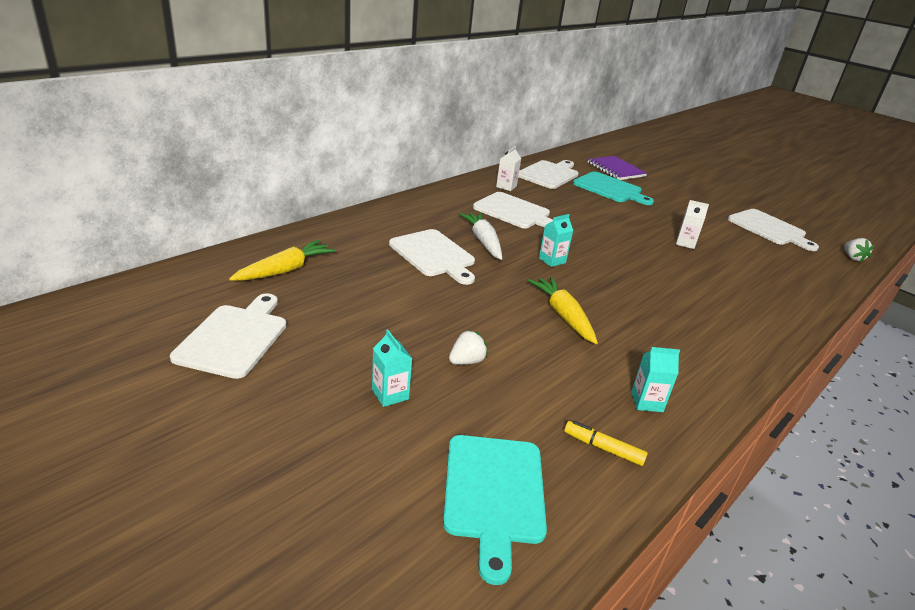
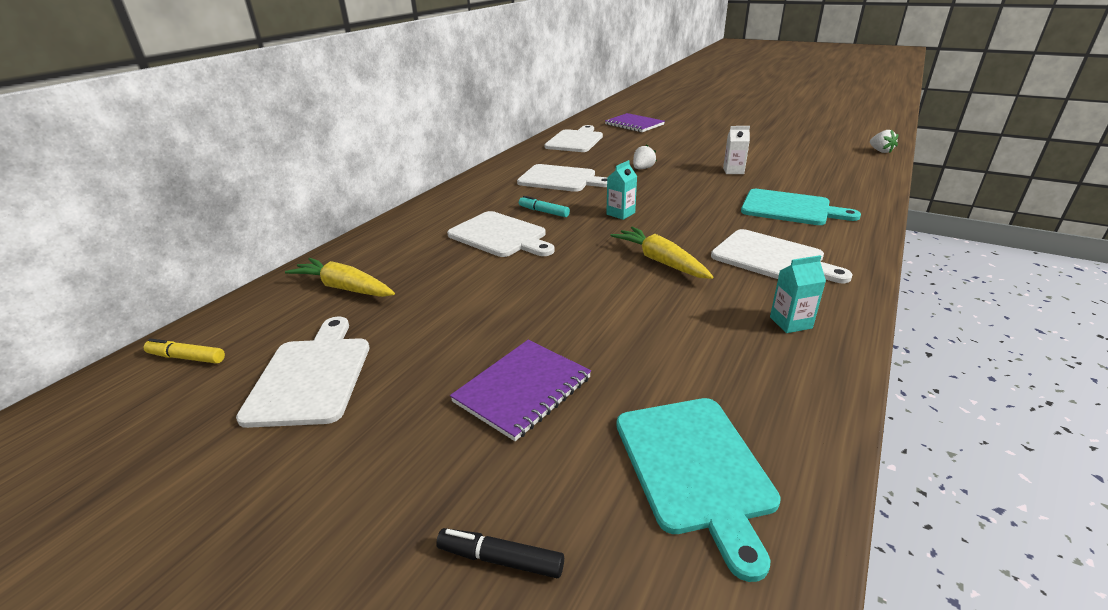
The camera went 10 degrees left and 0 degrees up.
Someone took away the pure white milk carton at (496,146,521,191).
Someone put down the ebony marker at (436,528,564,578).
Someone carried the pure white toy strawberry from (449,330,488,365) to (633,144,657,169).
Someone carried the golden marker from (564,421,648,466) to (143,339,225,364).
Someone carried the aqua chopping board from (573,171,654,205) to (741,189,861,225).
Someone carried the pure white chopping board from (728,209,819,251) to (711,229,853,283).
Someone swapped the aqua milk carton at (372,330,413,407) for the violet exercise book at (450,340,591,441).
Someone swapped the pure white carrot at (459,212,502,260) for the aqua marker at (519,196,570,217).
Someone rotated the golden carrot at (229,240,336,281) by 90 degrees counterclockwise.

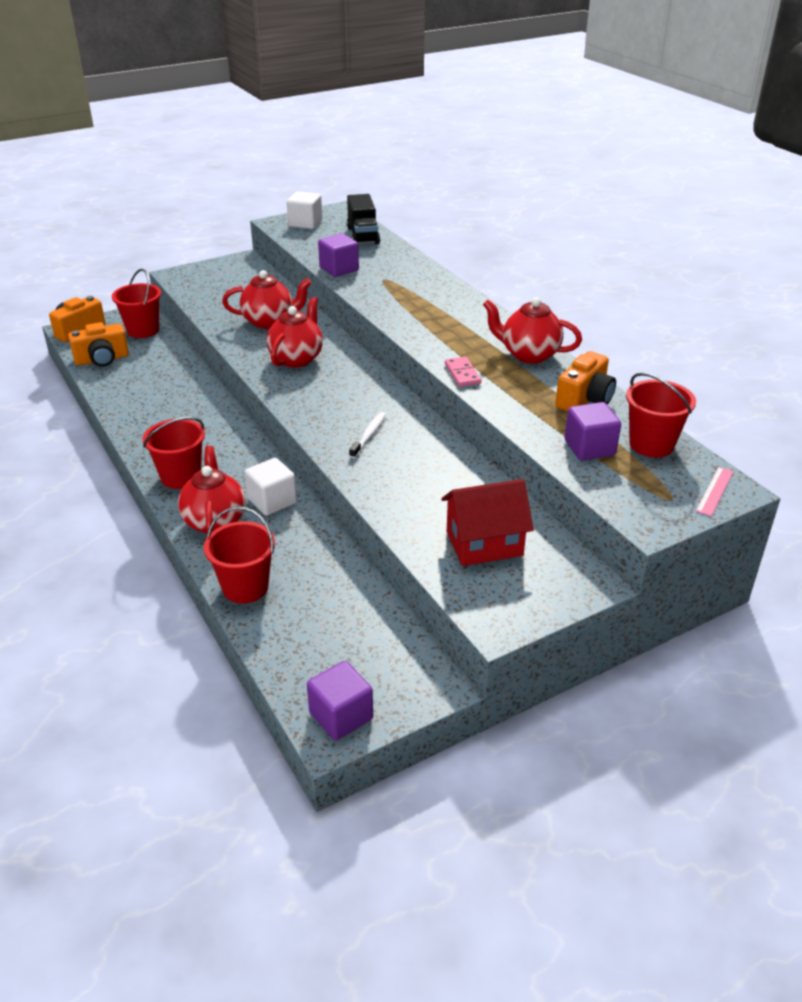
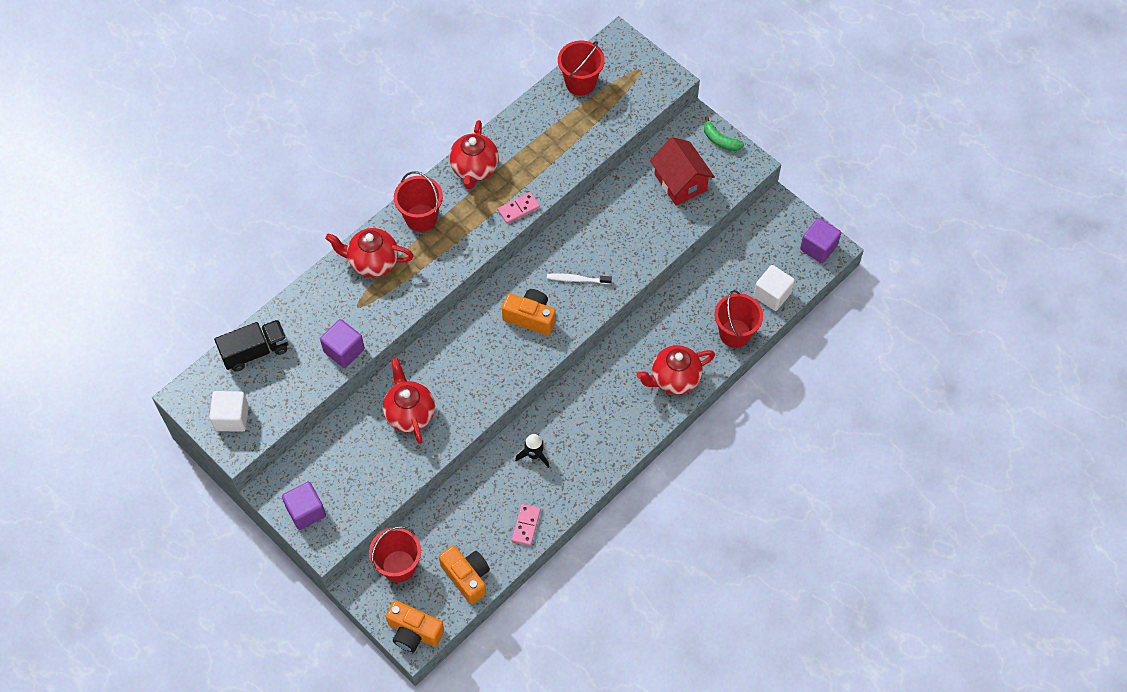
The camera went 105 degrees left and 25 degrees up.
Someone took away the pink measuring stick at (696,467,734,516).
Someone put down the pink domino at (512,504,541,546).
Someone put down the ebony toy rocket at (515,434,549,468).
Someone put down the leaf-green banana at (704,116,744,151).
Someone carried the crimson pail from (143,417,205,489) to (394,171,443,232).
Someone carried the pure white cube from (244,458,297,516) to (753,265,795,311).
Someone carried the crimson tea pot from (267,297,323,368) to (325,228,414,277).
Someone carried the bright orange compact camera from (555,351,616,412) to (502,289,556,336).
Someone carried the violet cube from (565,402,621,460) to (282,482,326,530).

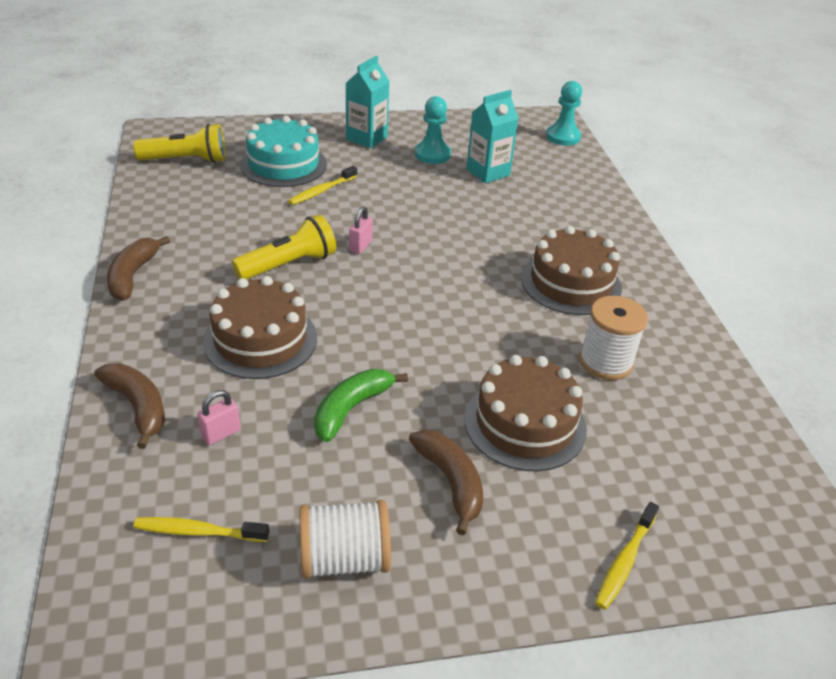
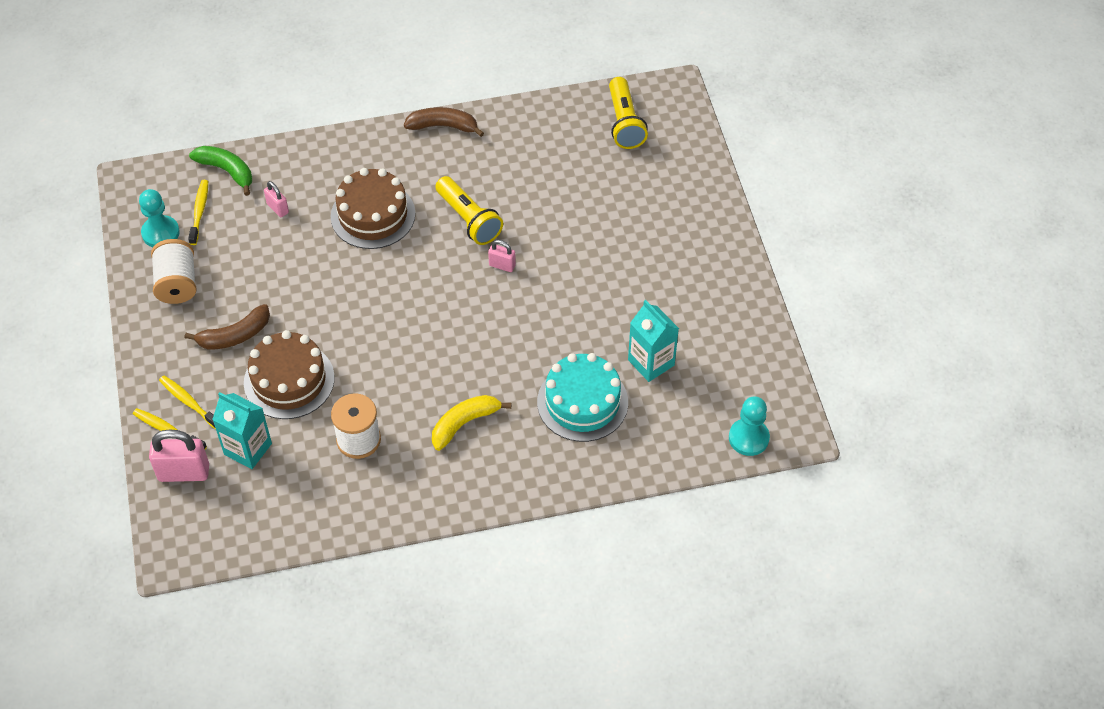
The camera went 90 degrees right and 15 degrees up.
Someone took away the dark brown banana at (94,363,165,449).
Someone put down the pink padlock at (149,429,209,482).
Someone carried the aqua cake from (240,116,327,187) to (537,353,628,442).
Someone carried the golden tooth brush from (288,166,357,205) to (159,376,216,429).
Someone carried the leaf-green banana from (314,369,408,442) to (189,146,252,196).
Someone carried the aqua milk carton from (345,56,390,148) to (212,392,272,469).
Someone carried the aqua game pawn from (415,96,451,164) to (139,189,180,247).
Someone swapped the dark brown cake at (521,226,622,315) for the golden banana at (432,395,512,451).

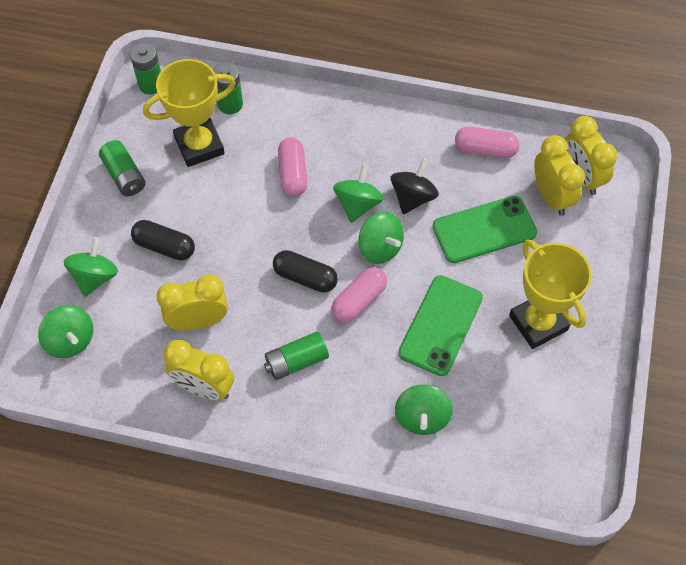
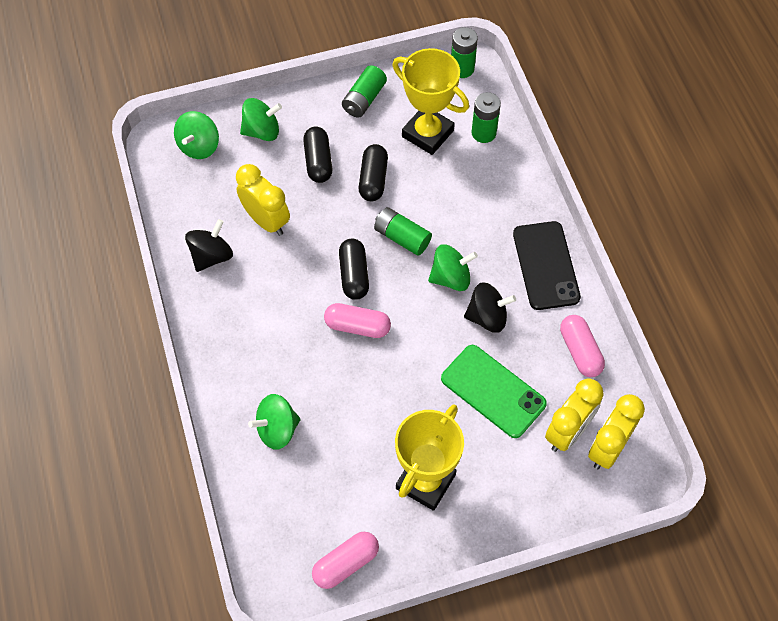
The camera went 60 degrees right and 0 degrees up.
Someone took away the leaf-green spinning top at (359,212,404,264).
Someone took away the leaf-green mobile phone at (398,275,483,376).
Someone put down the ebony capsule at (359,144,388,201).
Someone put down the ebony mobile phone at (513,221,581,310).
Someone carried the leaf-green AA battery from (264,331,329,380) to (374,207,432,256).
Someone carried the pink capsule from (278,137,307,197) to (312,532,379,589).
Someone swapped the golden clock at (164,340,234,400) for the ebony spinning top at (185,219,233,272).

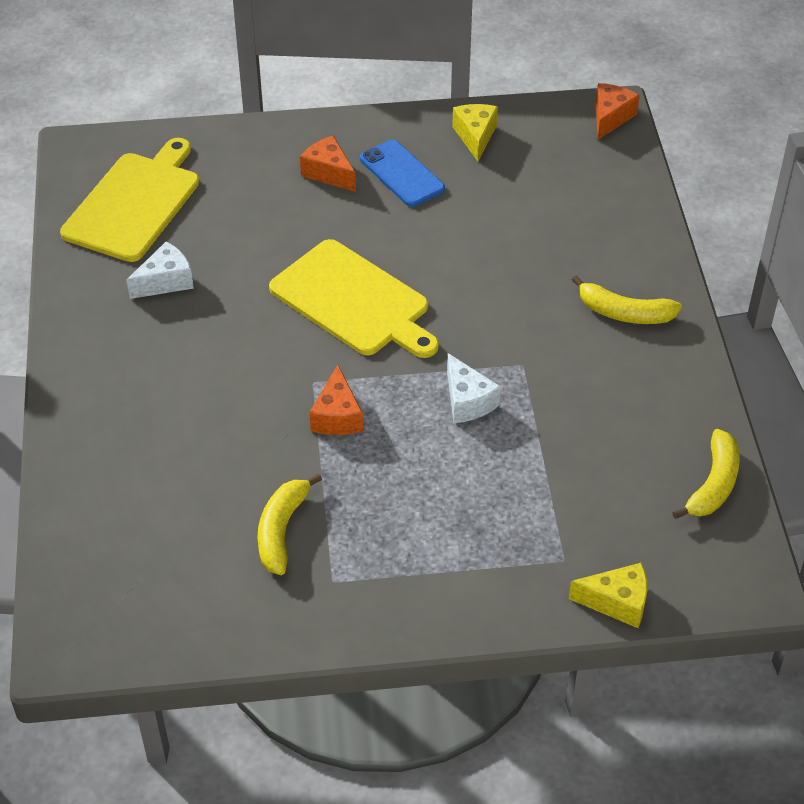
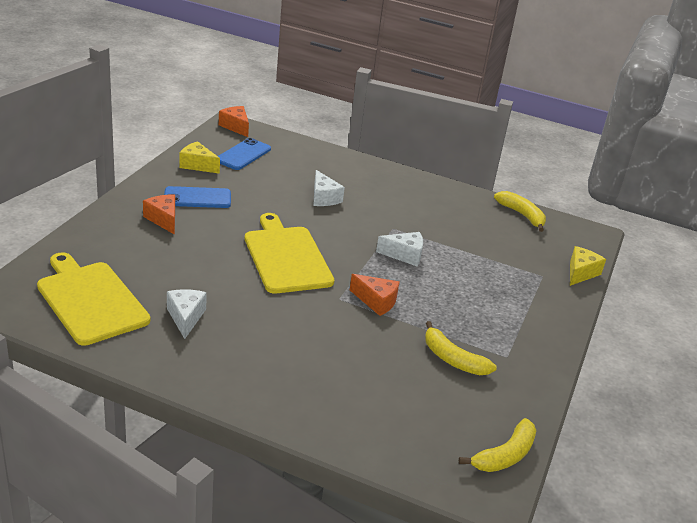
The camera went 65 degrees left and 15 degrees down.
Someone put down the cobalt mobile phone at (218,138,271,170).
Someone put down the pure white cheese at (314,170,345,206).
Someone carried the golden banana from (572,275,682,324) to (459,418,536,472).
Someone rotated the golden chopping board at (269,239,439,358) by 90 degrees counterclockwise.
Someone rotated the bright orange cheese at (300,136,356,192) by 75 degrees clockwise.

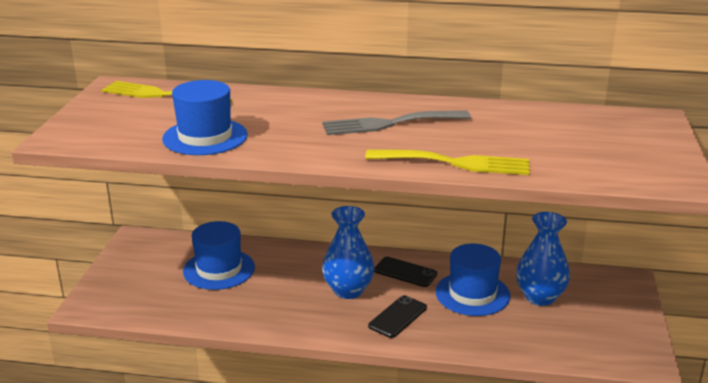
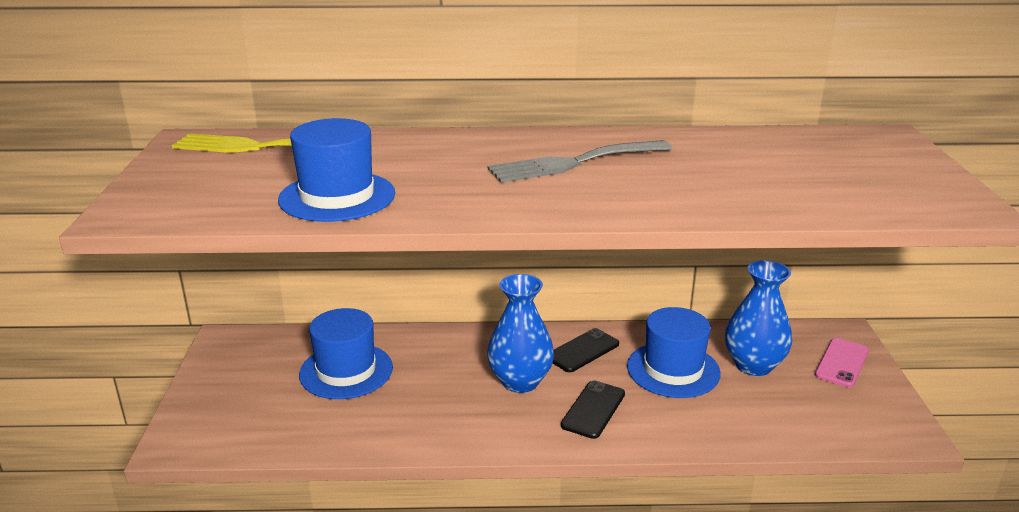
The camera went 10 degrees left and 0 degrees up.
Someone took away the golden fork at (365,150,530,175).
Someone put down the pink mobile phone at (815,338,869,387).
Someone rotated the ebony mobile phone at (374,257,437,287) by 60 degrees counterclockwise.

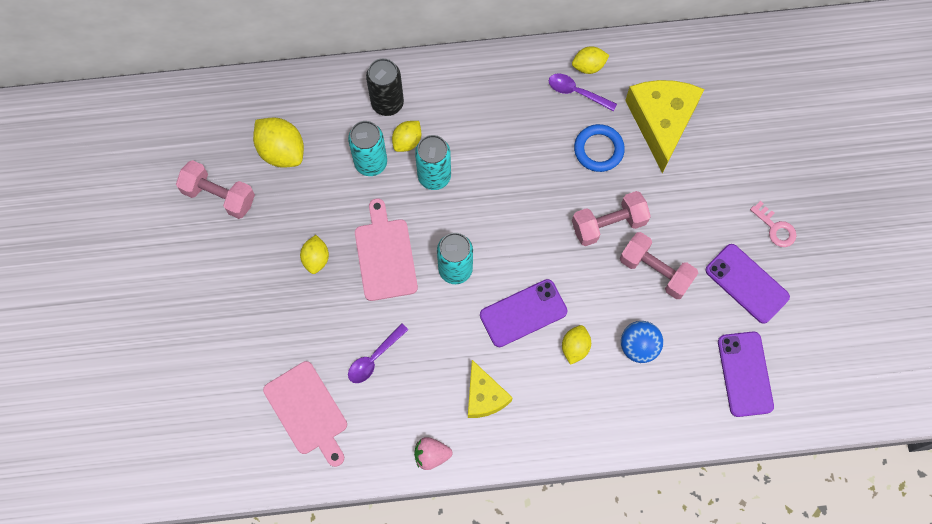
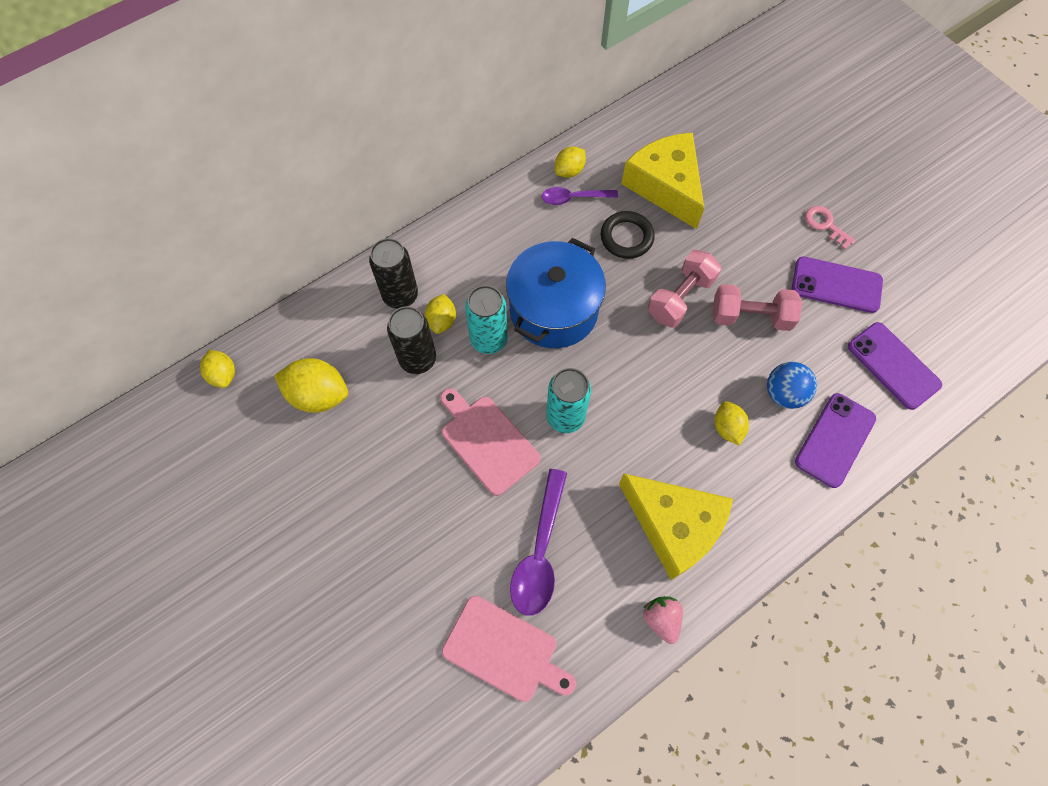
The camera went 30 degrees left and 5 degrees down.
Someone took away the pink dumbbell at (176,160,255,219).
Someone put down the cobalt stockpot at (506,238,606,348).
Someone carried the golden lemon from (300,235,329,274) to (200,350,235,388).
Someone carried the violet mobile phone from (480,279,568,347) to (795,393,876,488).
Someone repainted the aqua can at (348,121,387,176), which became the ebony can at (387,306,436,374).
Someone repainted the cobalt hoop at (574,124,625,172), which became the ebony hoop at (601,211,655,259).
Someone rotated the pink toy strawberry at (414,437,452,470) by 105 degrees clockwise.
Someone rotated the pink door key at (750,201,796,247) by 150 degrees counterclockwise.
Someone scaled the violet tablespoon at (348,323,408,383) by 1.61.
Someone scaled the golden cheese at (468,360,513,418) by 1.66.

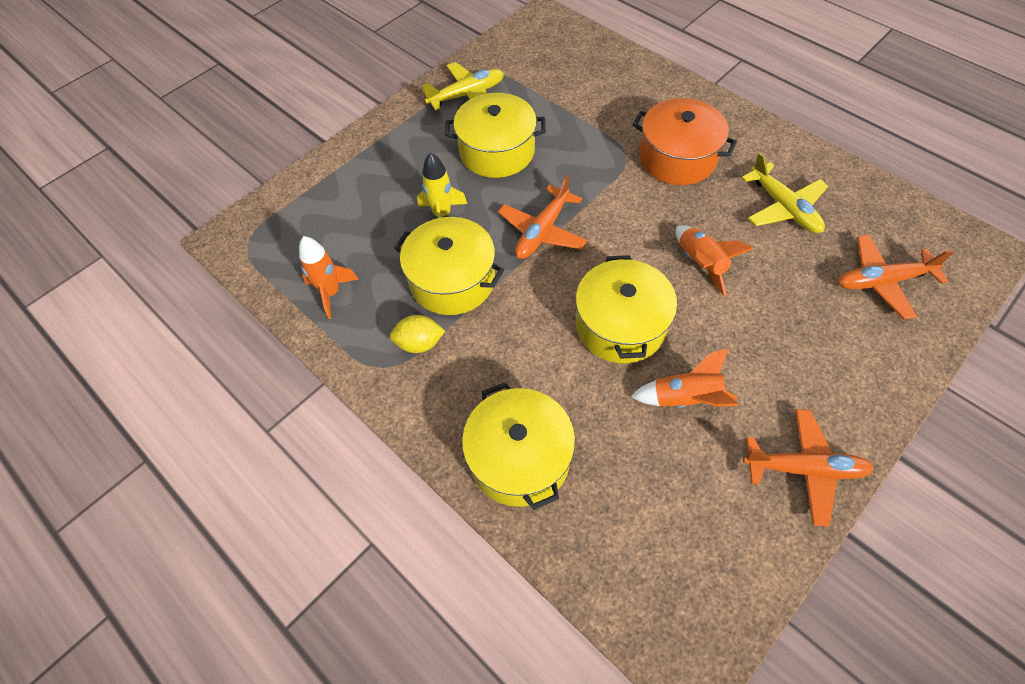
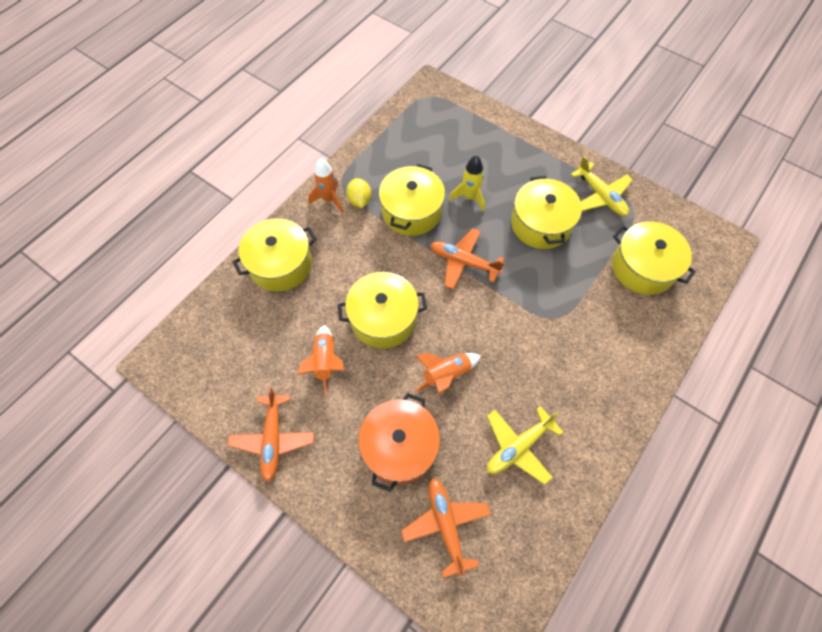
The camera went 80 degrees right and 5 degrees up.
Someone put down the golden stockpot at (612,222,696,295).
Someone carried the bright orange toy rocket from (299,236,359,319) to (308,158,343,213).
Someone carried the bright orange stockpot from (632,98,737,185) to (358,393,440,492).

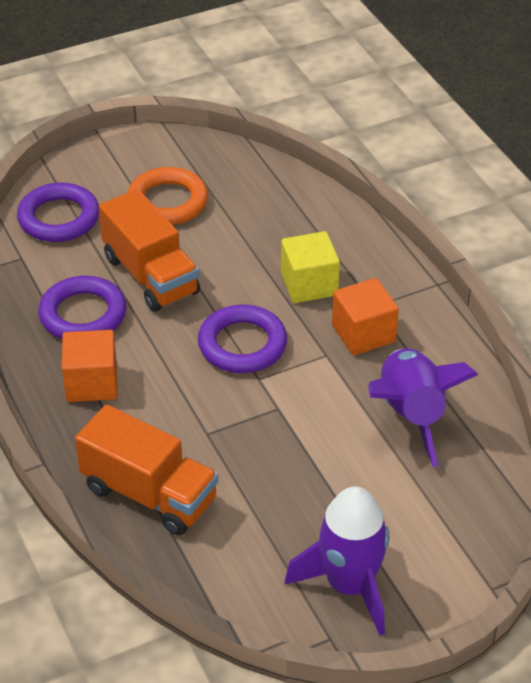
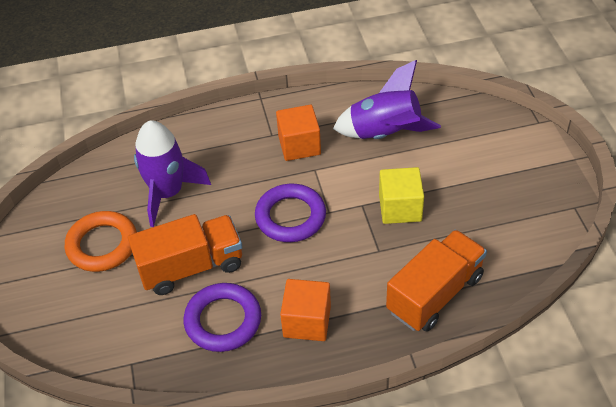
The camera went 75 degrees left and 5 degrees up.
Someone took away the violet hoop at (17,182,99,242).
Someone carried the golden cube from (281,231,340,303) to (379,167,424,224).
Someone carried the violet toy rocket from (285,486,389,636) to (134,120,211,227).

